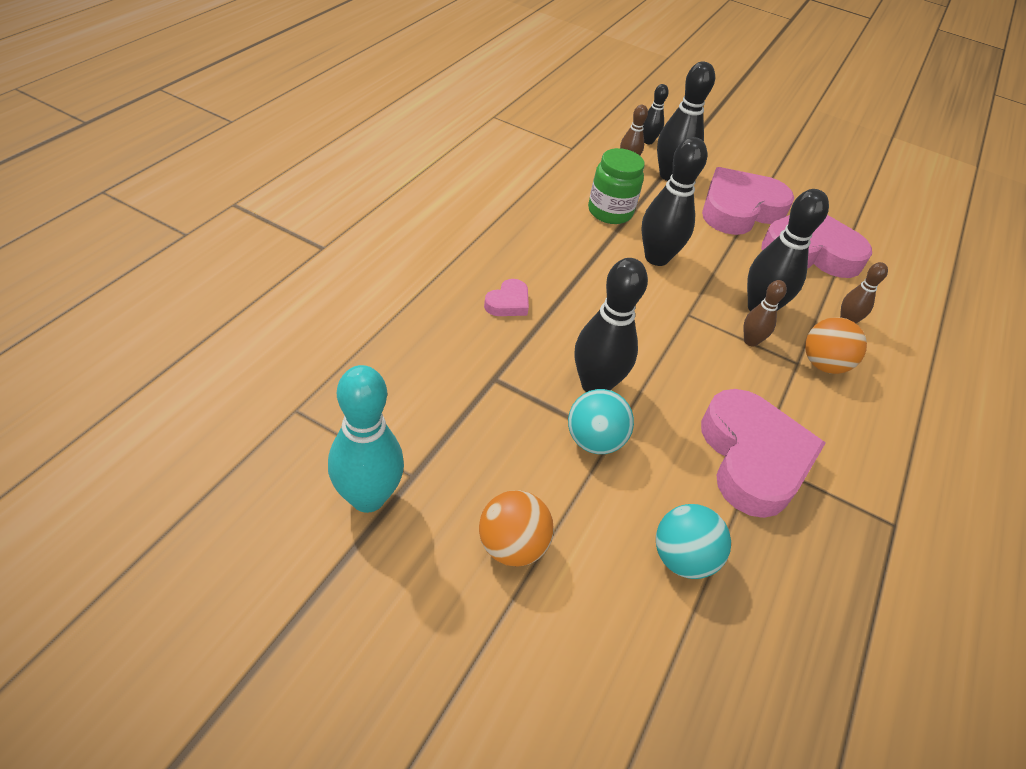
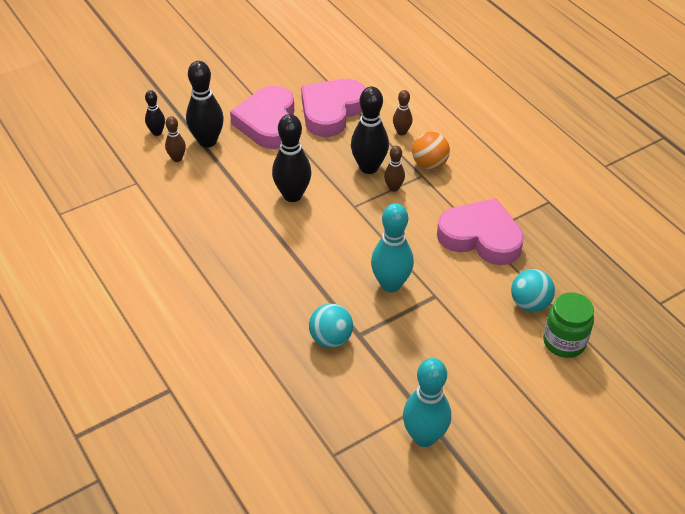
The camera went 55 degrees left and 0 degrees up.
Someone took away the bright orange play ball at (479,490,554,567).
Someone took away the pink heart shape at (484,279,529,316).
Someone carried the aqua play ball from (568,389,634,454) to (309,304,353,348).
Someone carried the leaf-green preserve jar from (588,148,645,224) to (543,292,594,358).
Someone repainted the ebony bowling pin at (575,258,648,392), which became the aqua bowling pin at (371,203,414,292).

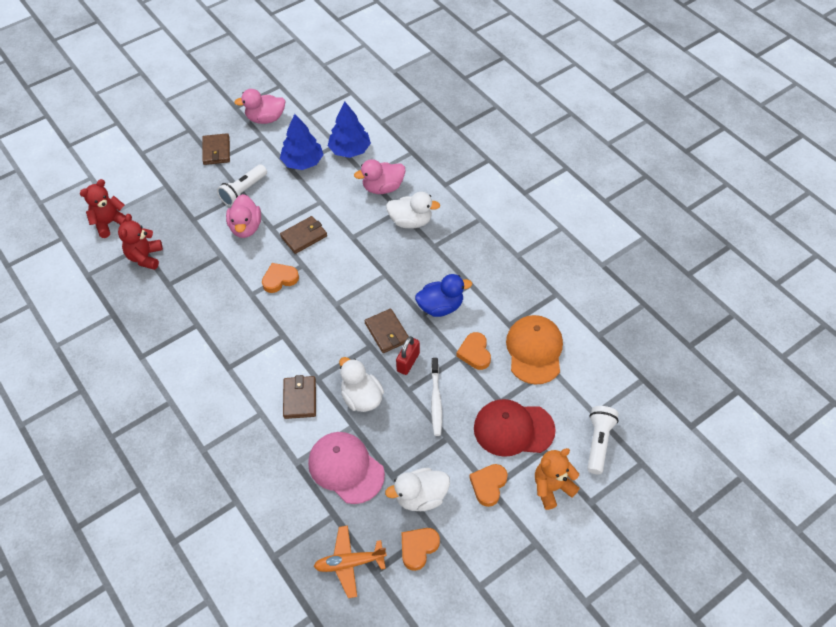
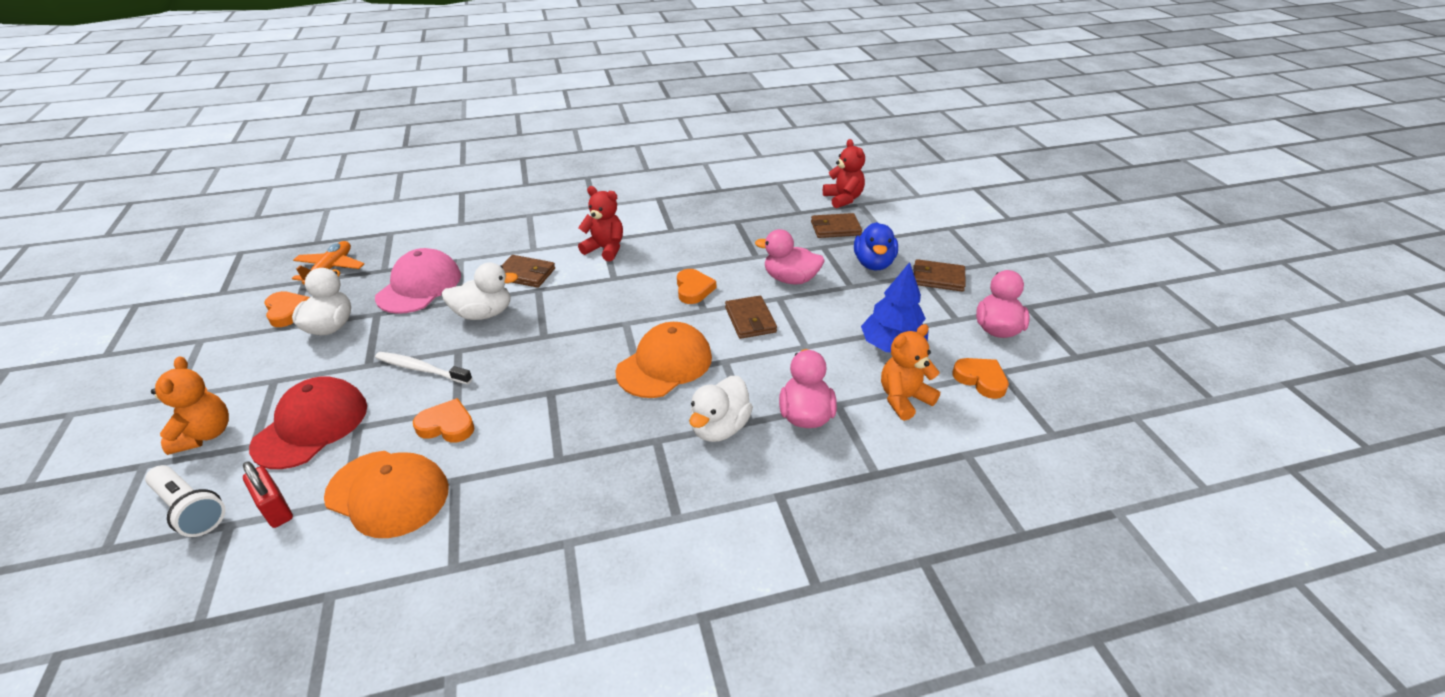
The camera went 110 degrees right and 15 degrees down.
Someone took away the pure white flashlight at (217,165,267,206).
Someone put down the bright orange peaked cap at (616,322,712,398).
Someone carried the crimson teddy bear from (118,214,163,270) to (578,186,623,261).
Someone carried the dark brown wallet from (365,309,409,353) to (811,213,862,238).
Someone carried the crimson padlock from (396,336,420,375) to (243,461,293,528).
Someone carried the cobalt toy duck from (415,274,472,317) to (854,222,898,270).
Someone carried the bright orange heart shape from (469,464,508,507) to (952,358,1009,399).
Someone swapped the cobalt fir tree at (328,102,371,158) for the bright orange teddy bear at (881,324,940,421).
Someone rotated the pink peaked cap at (308,432,385,504) by 45 degrees counterclockwise.

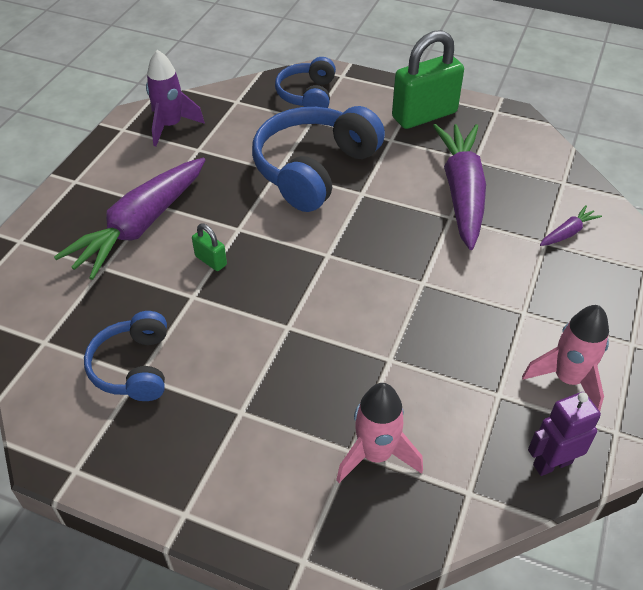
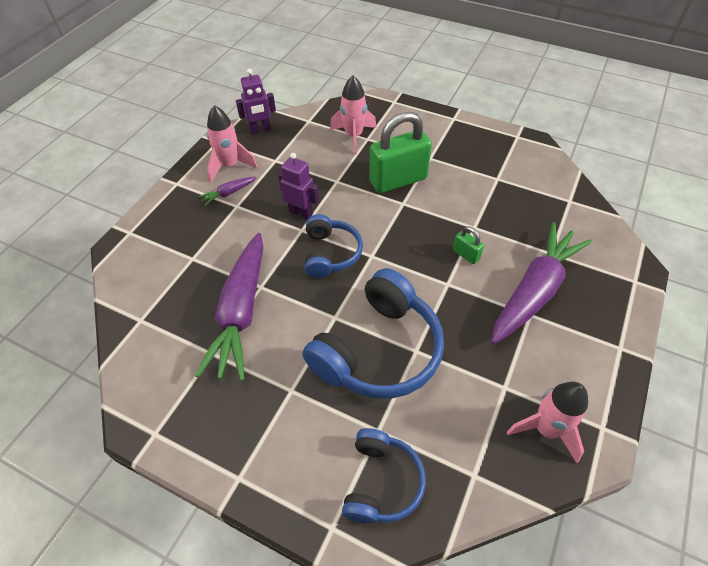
The camera went 175 degrees left and 5 degrees up.
Someone put down the violet robot figure at (278,153,319,220).
Someone carried the cobalt headset from (84,311,167,401) to (305,214,363,278).
Someone carried the leaf-green padlock from (392,30,464,129) to (369,112,432,193).
Someone carried the violet carrot from (540,206,602,246) to (198,177,257,206).
Someone repainted the violet toy rocket at (146,50,205,146), which became the pink toy rocket at (507,382,588,463).

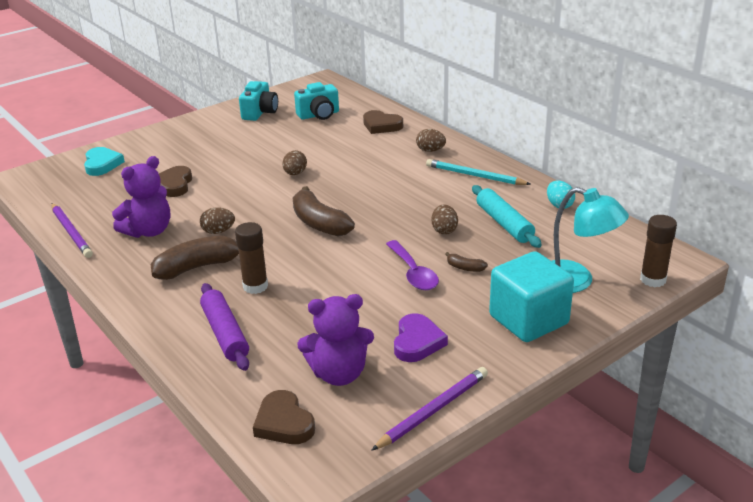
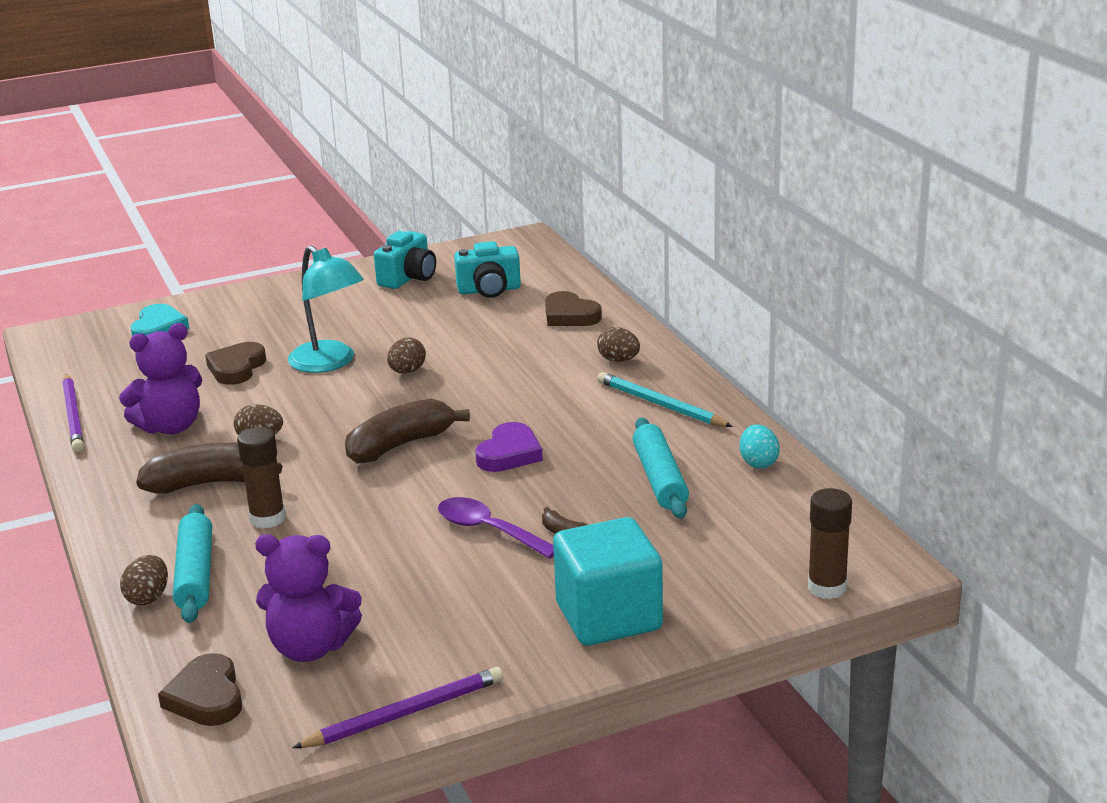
The camera went 15 degrees right and 5 degrees down.
Someone carried the violet heart shape from (394,313,448,362) to (475,422,543,472).
Someone carried the dark brown toy egg from (431,204,458,235) to (120,555,168,605).
Someone carried the aqua lamp from (552,187,629,293) to (288,245,364,373).
Someone repainted the violet pastry roller at (200,283,249,371), which became the aqua pastry roller at (173,504,212,623).
Someone rotated the dark brown banana at (293,186,355,237) by 75 degrees clockwise.
Someone rotated the violet tablespoon at (386,240,439,290) by 135 degrees clockwise.

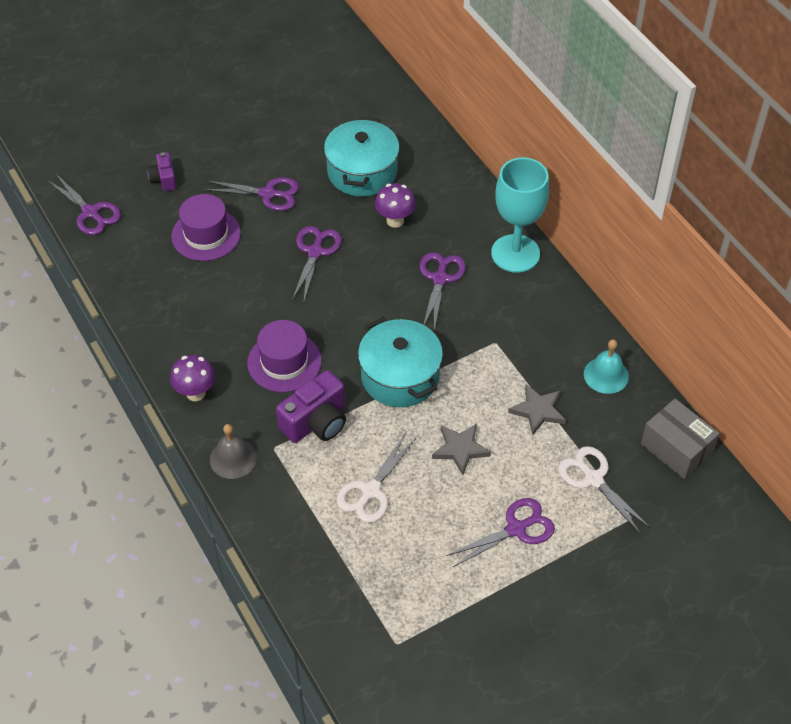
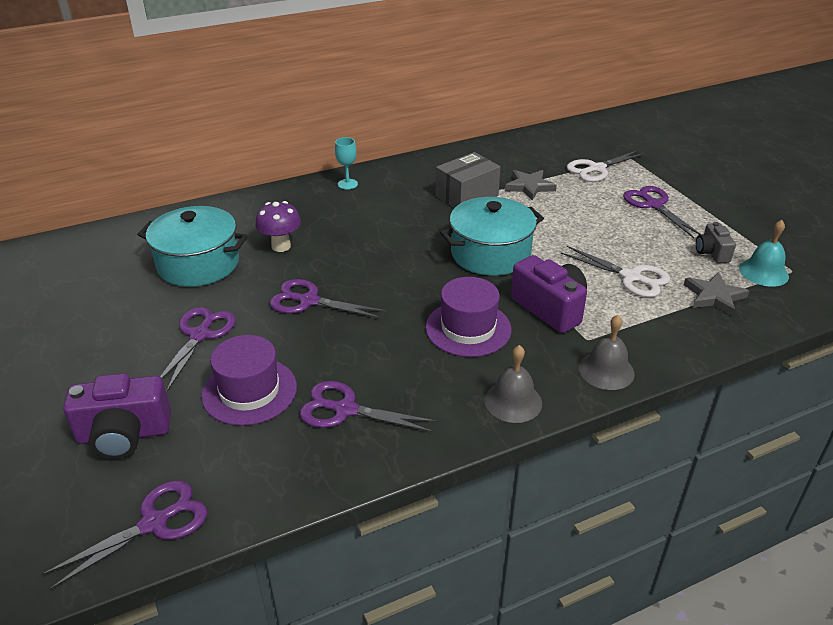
The camera went 85 degrees left and 15 degrees down.
Someone put down the grey compact camera at (696,222,736,263).
Someone carried the violet scissors from (420,252,466,331) to (300,381,438,432).
Someone carried the grey five-pointed star from (432,424,491,475) to (684,272,749,316).
Someone carried the aqua bell from (584,339,629,394) to (739,220,789,287).
Someone carried the grey package from (641,399,720,479) to (436,152,501,208).
Someone swapped the violet mushroom at (170,355,215,401) for the grey bell at (484,345,542,423).
Someone scaled the violet compact camera at (147,152,176,191) by 1.74.
Someone scaled the aqua chalice at (491,157,549,273) by 0.43.

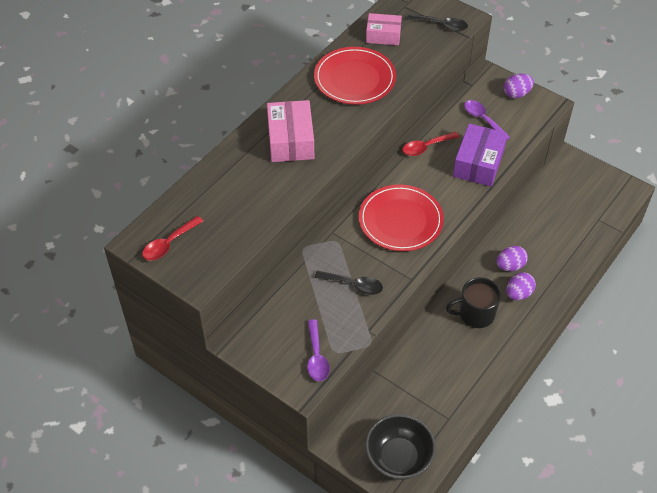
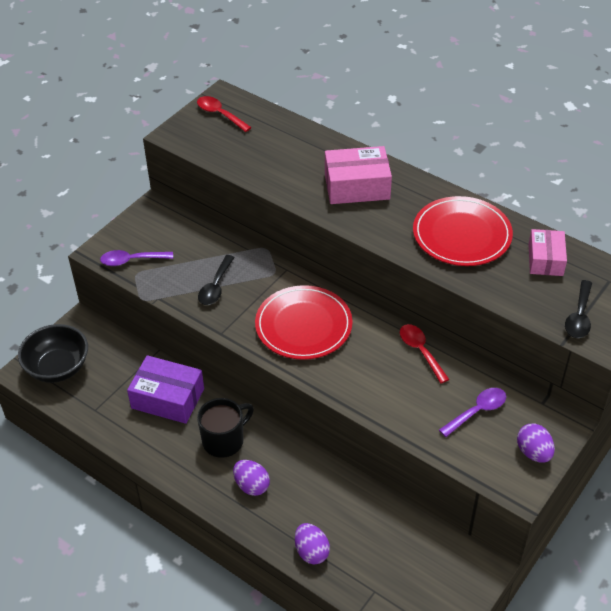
The camera went 90 degrees right and 5 degrees down.
Someone carried the violet package from (453,124,507,187) to (127,355,204,424).
Someone carried the violet toy egg from (496,246,528,271) to (295,523,330,565).
Someone rotated the ebony tea mug at (446,277,501,328) by 60 degrees clockwise.

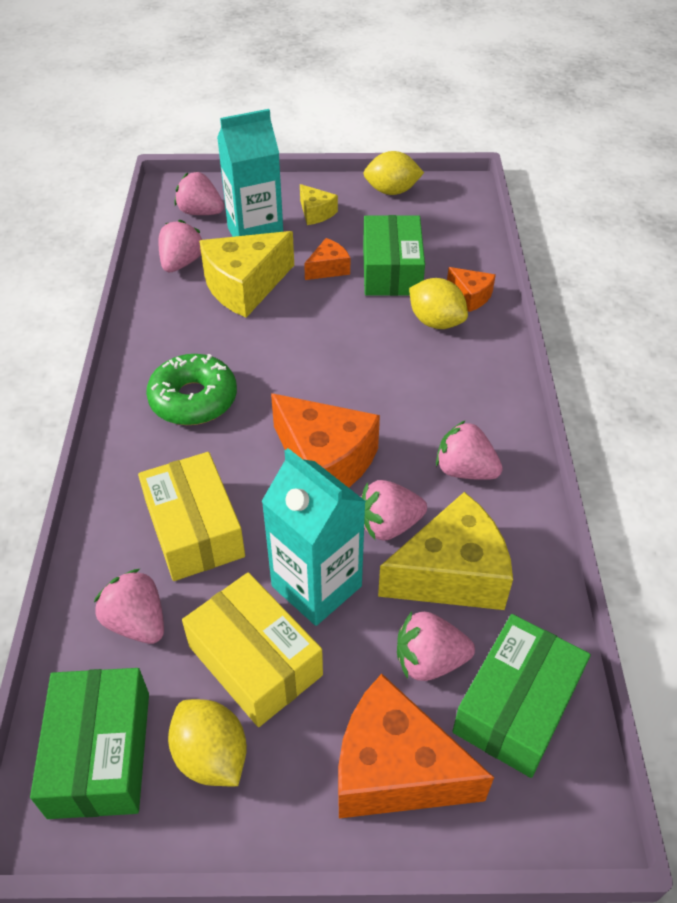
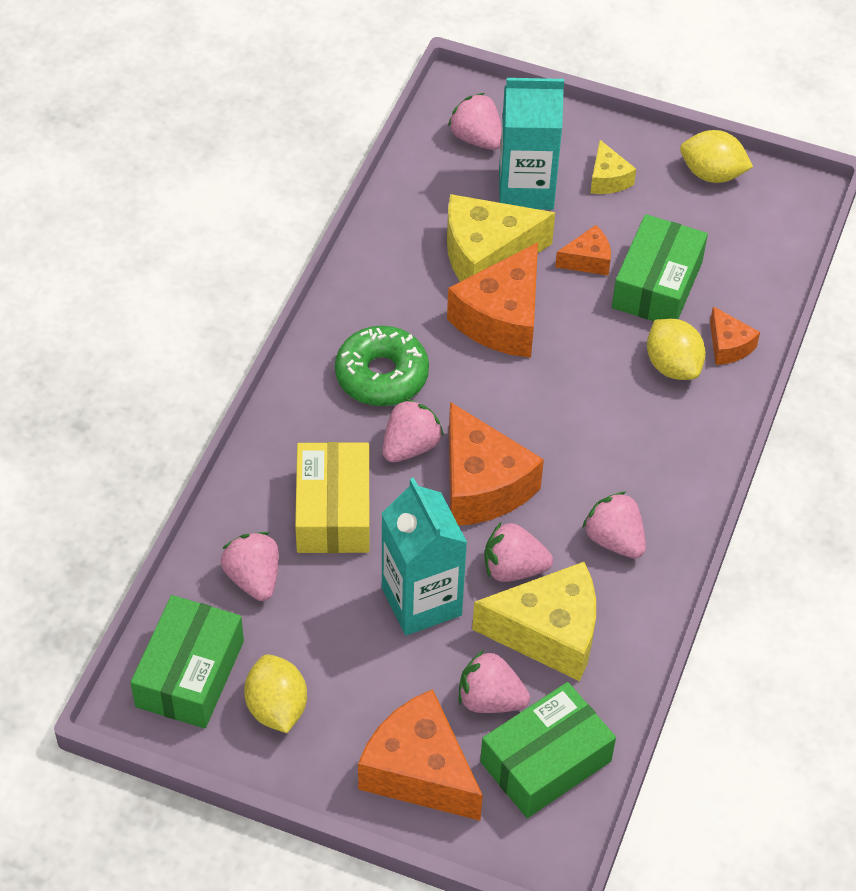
The camera went 20 degrees right and 5 degrees up.
Someone took away the golden package at (182,572,323,727).
Someone put down the bright orange cheese at (447,242,538,358).
Someone carried the pink toy strawberry from (159,220,202,272) to (382,398,444,462).

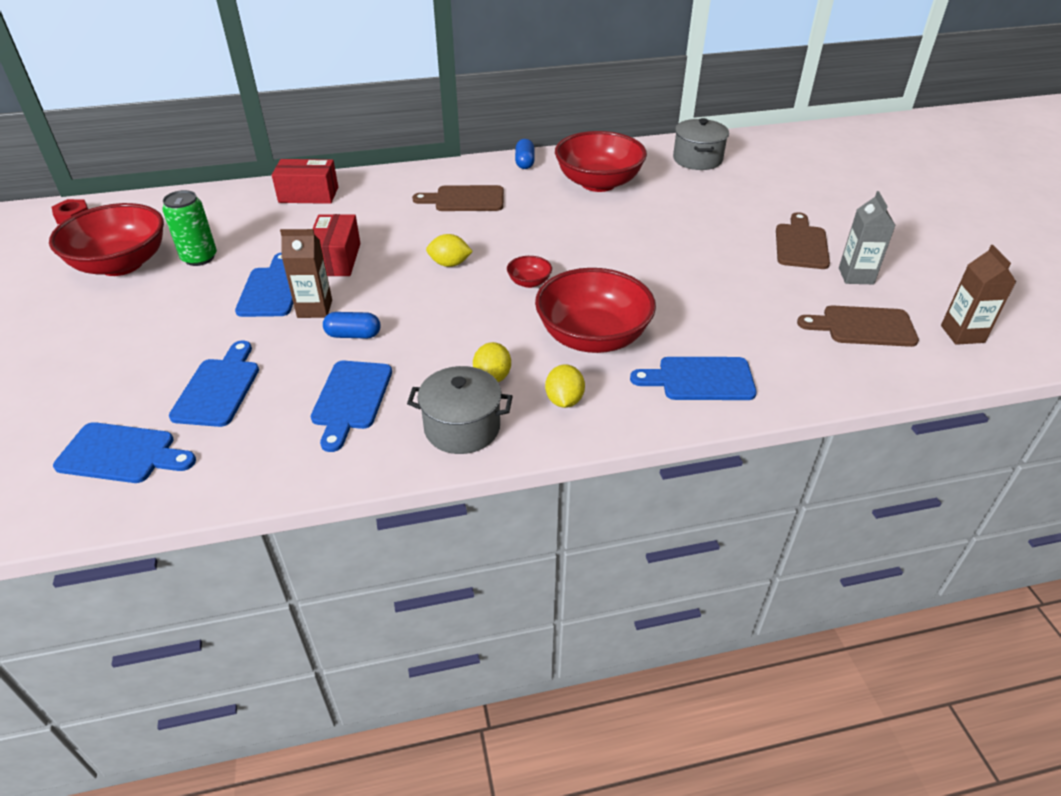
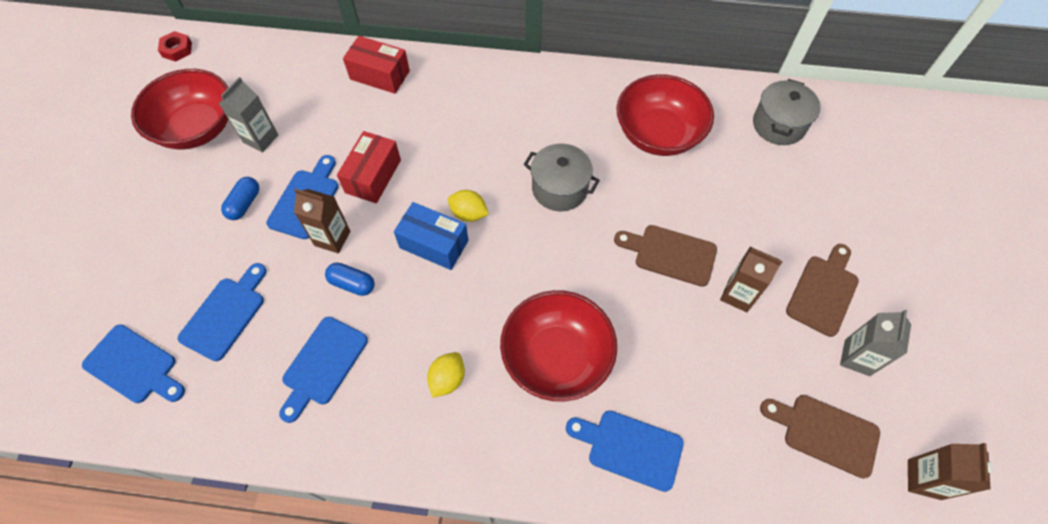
The camera went 20 degrees right and 20 degrees up.
Someone took away the crimson bowl at (507,256,552,288).
Someone took away the golden lemon at (545,364,585,408).
Someone put down the cobalt package at (394,202,469,270).
Someone put down the dark brown milk carton at (720,247,783,312).
Someone carried the grey stockpot from (407,366,513,454) to (524,144,600,211).
Someone carried the dark brown chopping board from (412,185,504,211) to (614,225,717,287).
Someone carried the cobalt capsule from (515,139,535,169) to (221,177,259,220).
Someone swapped the leaf-green can at (162,190,217,266) for the grey milk carton at (219,77,278,152).

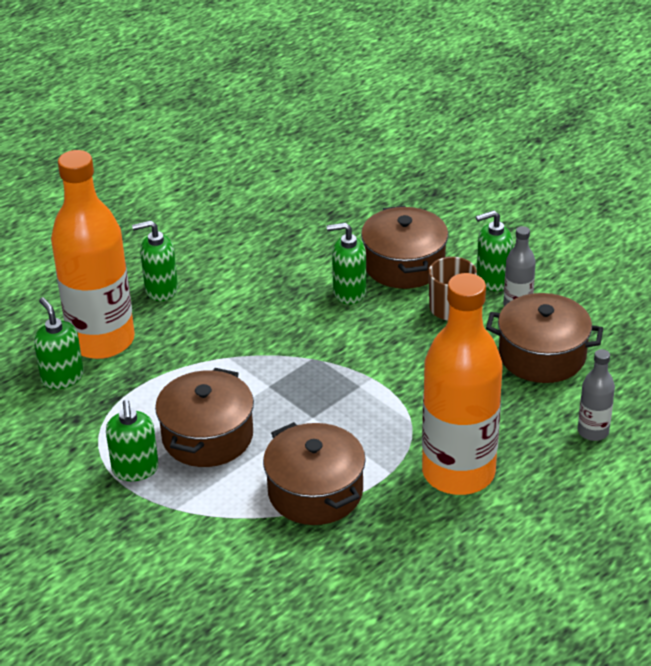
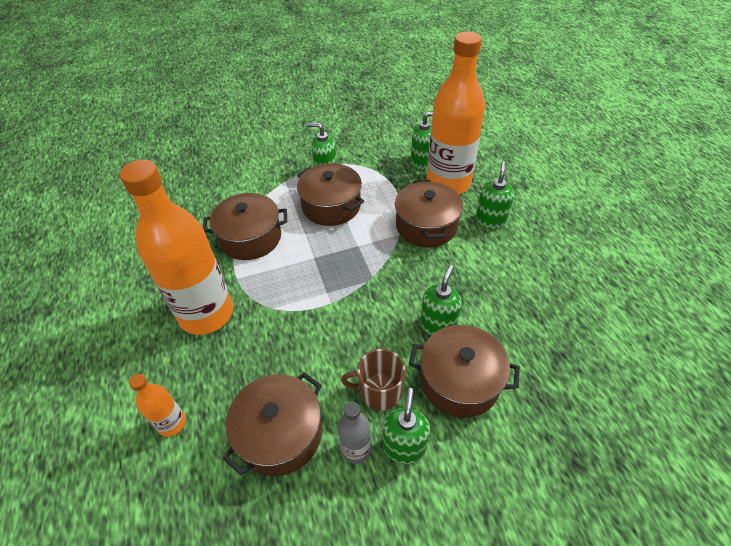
The camera went 115 degrees right and 10 degrees up.
Someone put down the dark brown stockpot at (395,180,463,247).
Someone repainted the grey bottle at (578,349,615,441), which became the bright orange bottle at (129,374,186,437).

